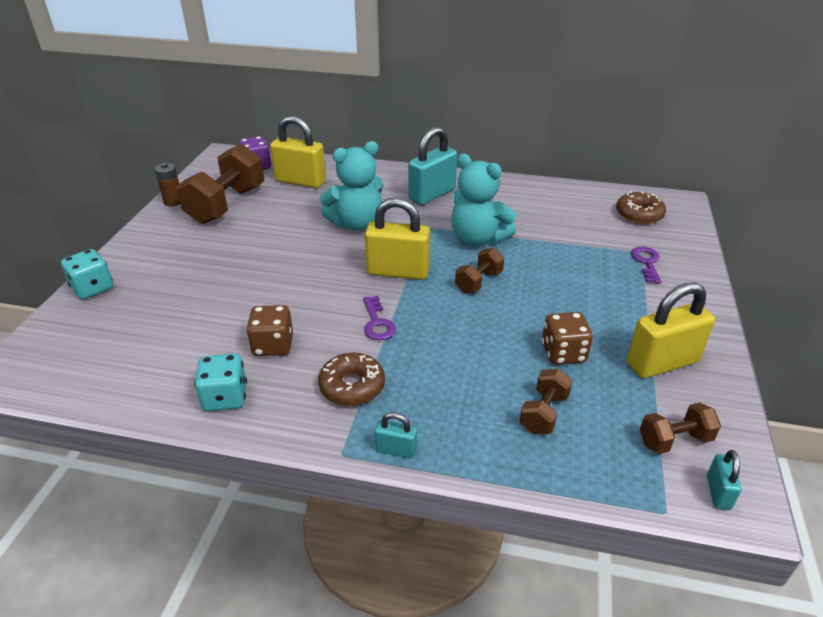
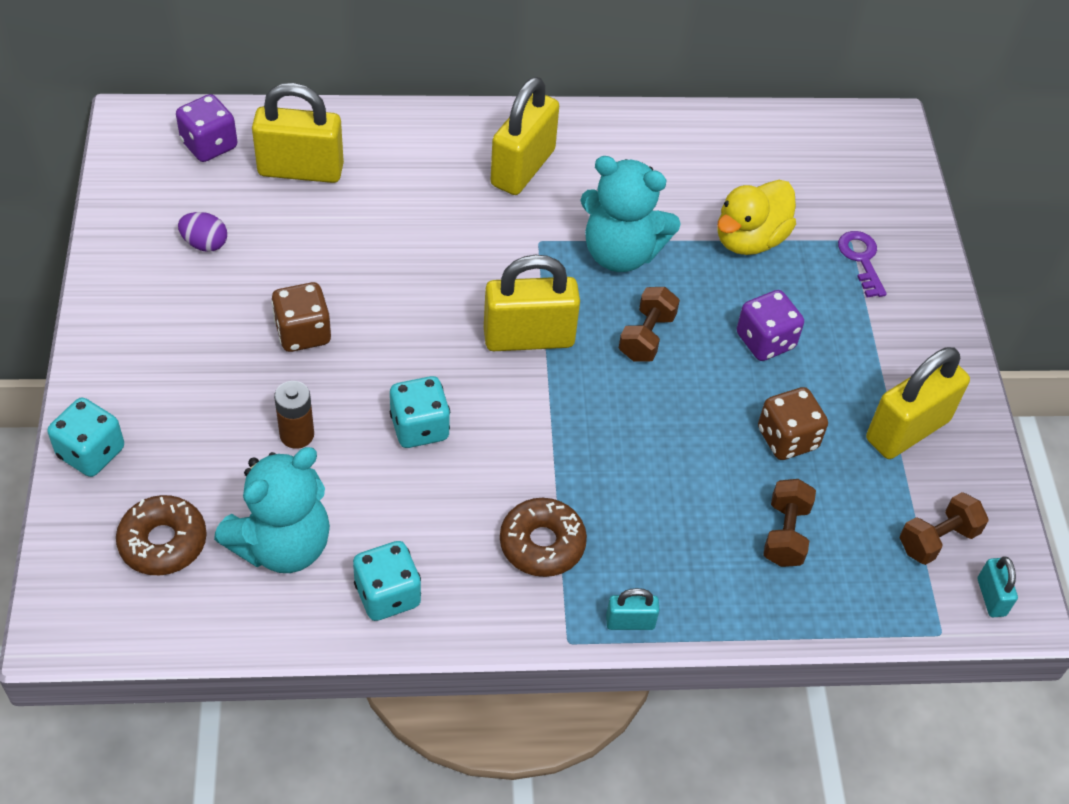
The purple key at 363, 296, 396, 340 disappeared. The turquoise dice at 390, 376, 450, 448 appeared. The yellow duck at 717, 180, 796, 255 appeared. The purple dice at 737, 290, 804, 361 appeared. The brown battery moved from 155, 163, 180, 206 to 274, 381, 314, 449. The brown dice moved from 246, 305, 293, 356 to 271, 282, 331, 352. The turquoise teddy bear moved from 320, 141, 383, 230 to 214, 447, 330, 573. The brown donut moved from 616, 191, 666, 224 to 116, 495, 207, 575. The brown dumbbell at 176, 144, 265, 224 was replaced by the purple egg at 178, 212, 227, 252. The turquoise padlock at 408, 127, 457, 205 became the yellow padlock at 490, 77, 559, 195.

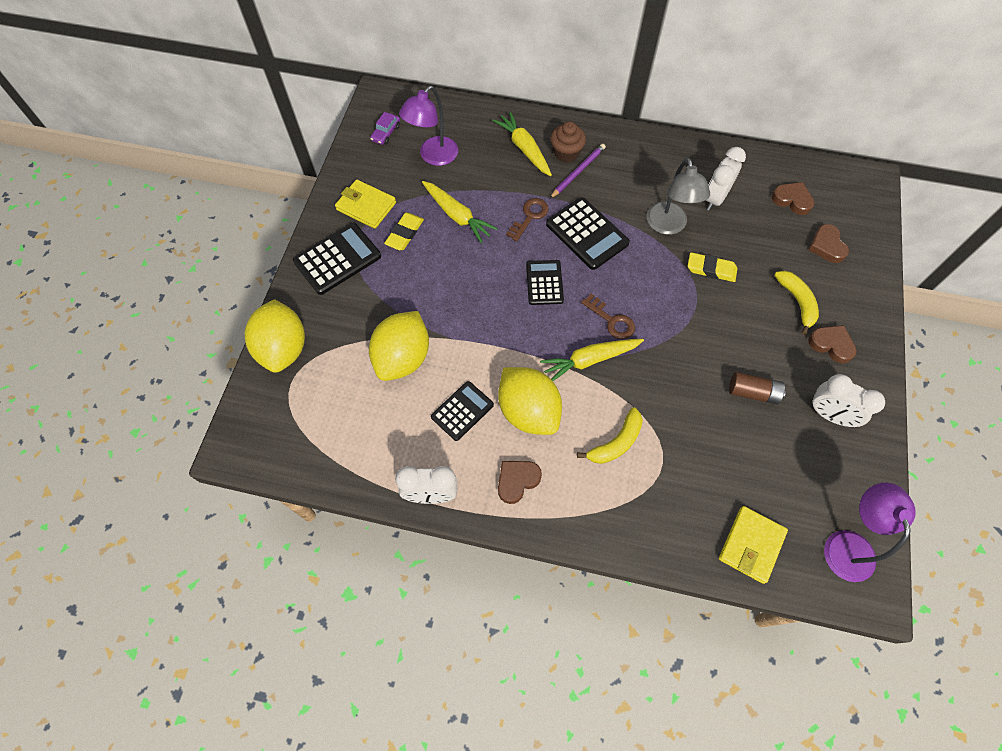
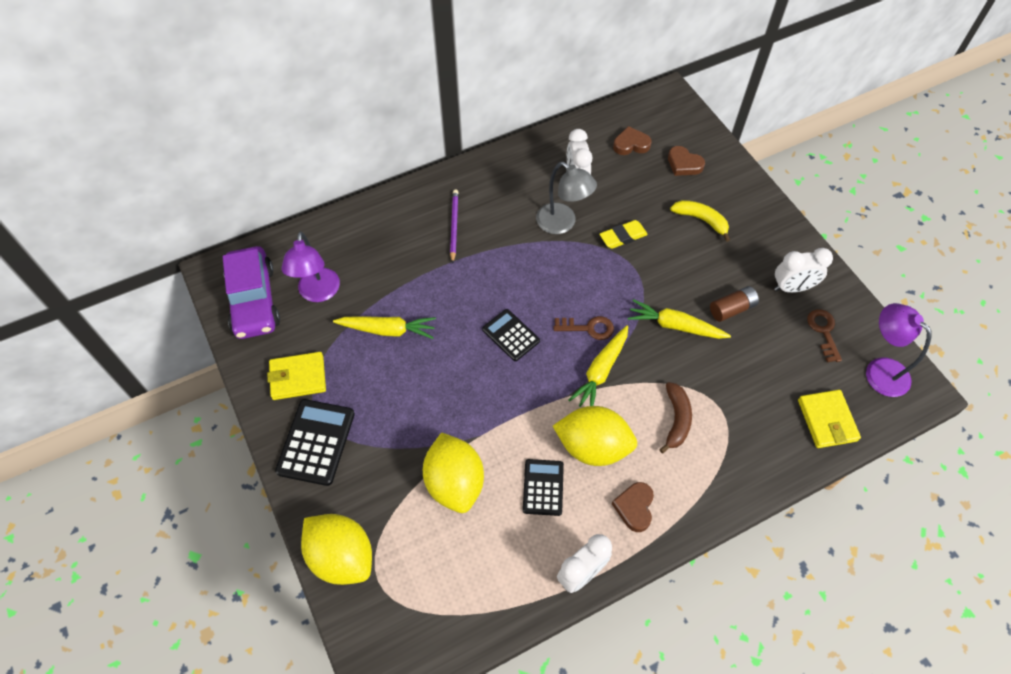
The yellow eraser at 384, 213, 424, 250 disappeared. The black calculator at 546, 197, 630, 270 disappeared. The brown cupcake at 550, 121, 586, 162 disappeared. The brown heart at 808, 325, 857, 363 disappeared. The yellow carrot moved from 492, 111, 552, 176 to 628, 299, 731, 339. The brown key moved from 506, 198, 549, 241 to 807, 309, 842, 362. The yellow banana at 577, 407, 643, 464 became the brown banana at 659, 382, 692, 453. The purple car at 370, 112, 400, 145 changed to 2.42 times the size.

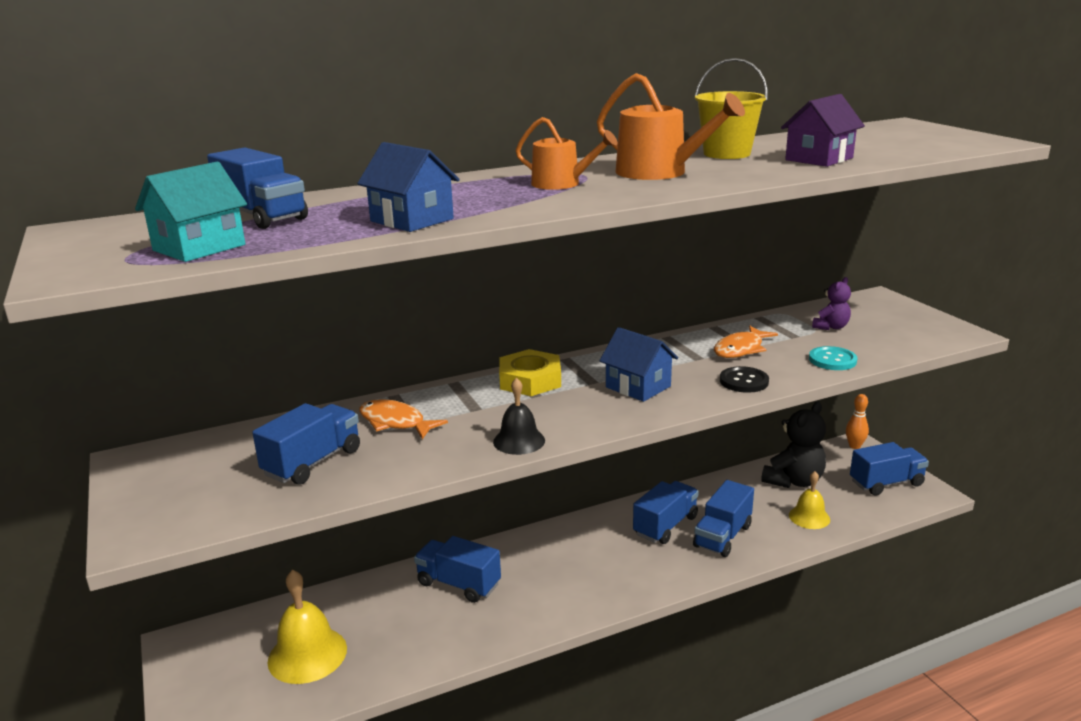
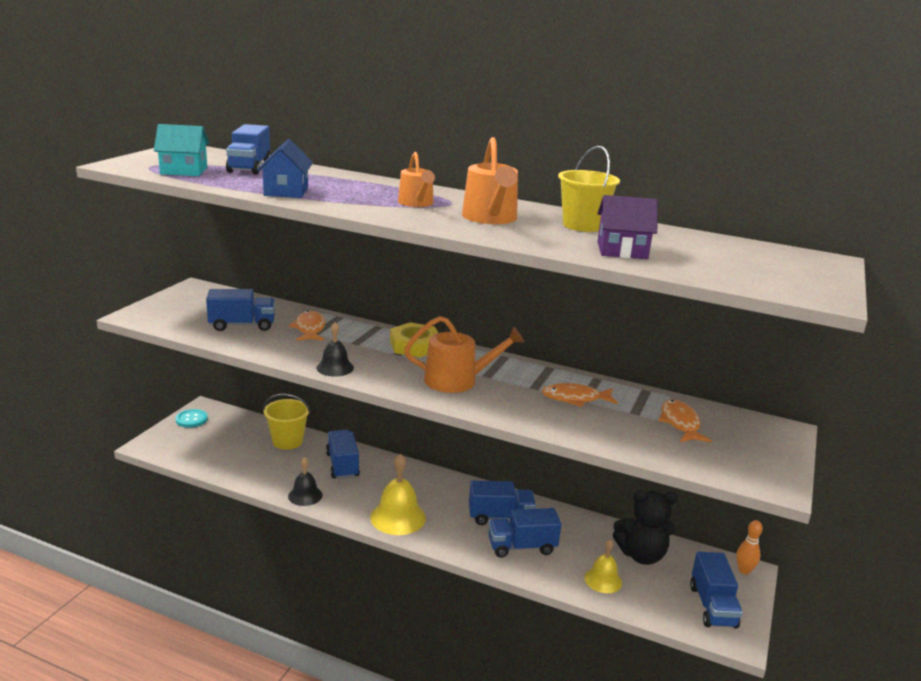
The black button at 720, 366, 769, 393 disappeared. The yellow bucket at 263, 394, 310, 450 appeared. The black bell at 288, 457, 322, 506 appeared. The yellow bell moved from 267, 570, 347, 684 to 370, 453, 426, 535. The turquoise button moved from 809, 346, 857, 370 to 176, 409, 208, 428. The blue house at 600, 327, 678, 402 was replaced by the orange watering can at 404, 316, 524, 393. The purple teddy bear at 812, 277, 851, 330 was replaced by the orange fish at 658, 399, 712, 442. The blue truck at 850, 442, 929, 496 turned 60 degrees clockwise.

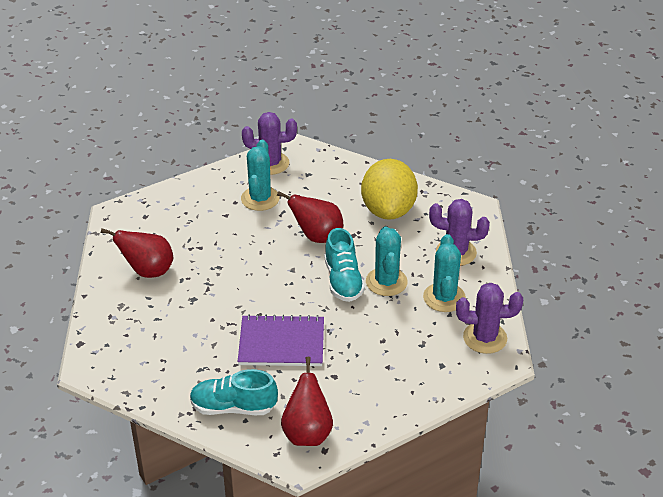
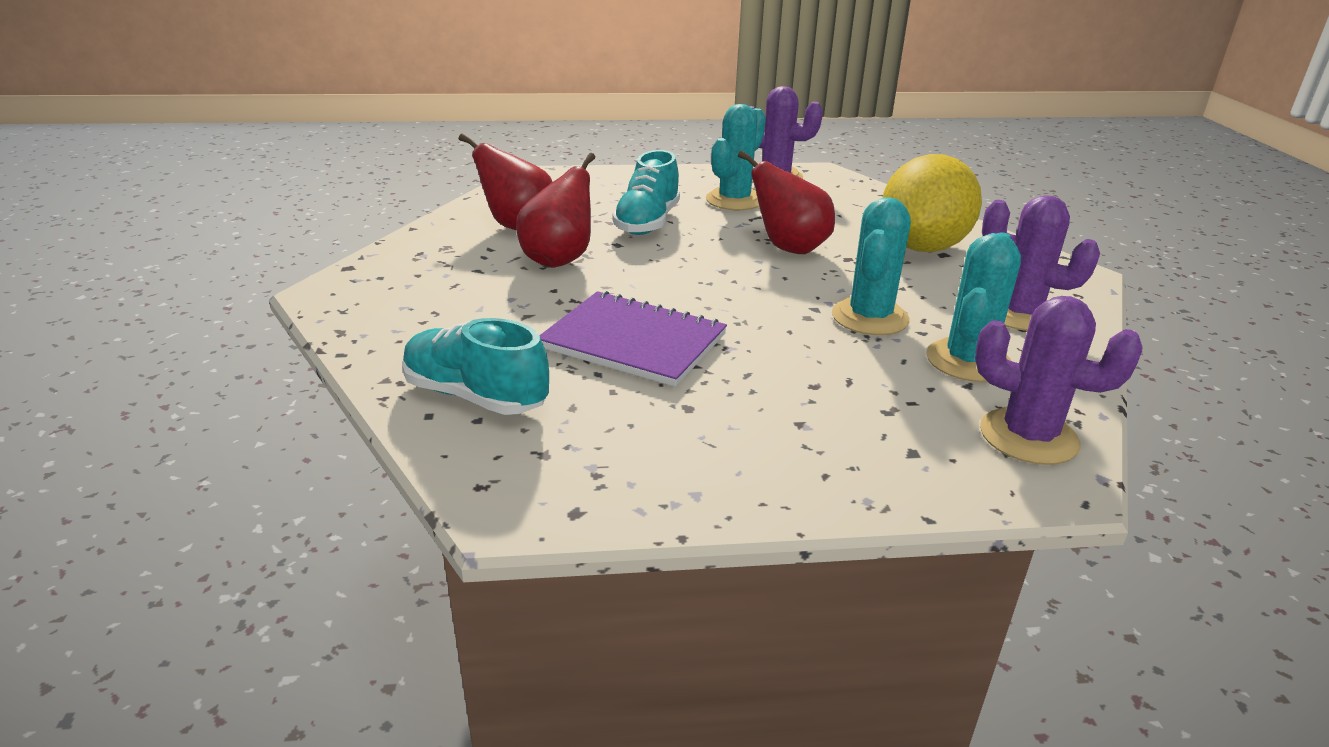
The red pear moved from 281, 357, 333, 446 to 516, 153, 595, 267. The turquoise shoe moved from 324, 228, 365, 302 to 613, 150, 680, 235.

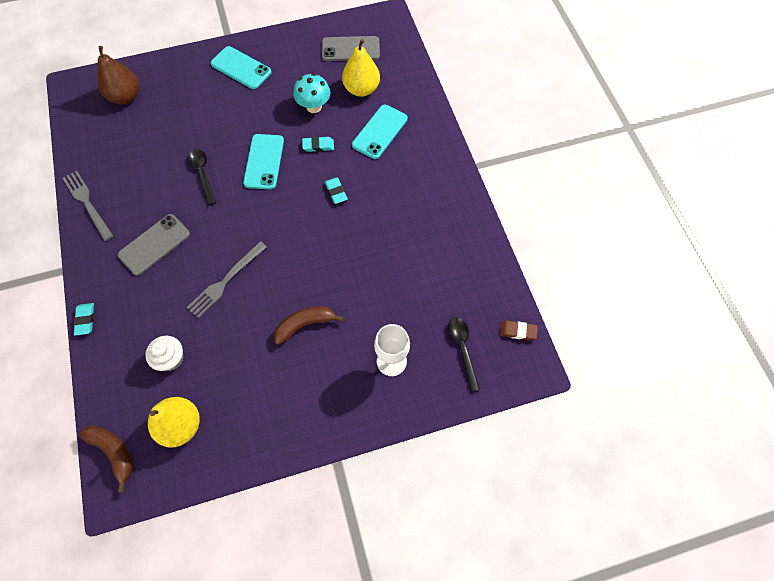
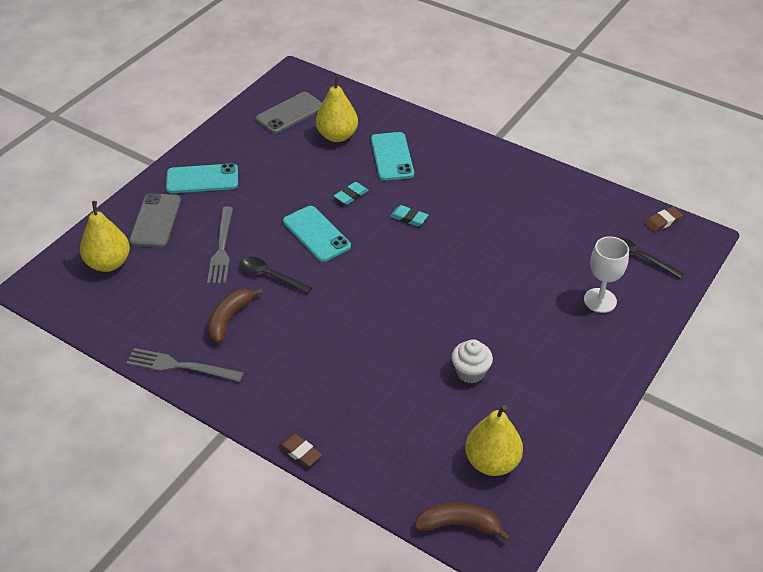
The turquoise mushroom at 293, 73, 330, 113 disappeared. The grey phone moved from 117, 214, 190, 276 to 129, 193, 181, 247. The white cupcake moved from 145, 336, 184, 371 to 451, 339, 493, 383. The grey fork moved from 186, 241, 267, 318 to 207, 207, 233, 284. The brown banana moved from 274, 306, 344, 345 to 208, 288, 263, 343. The turquoise eraser at 74, 303, 94, 336 became the brown eraser at 279, 433, 322, 467. The brown pear at 98, 46, 139, 104 became the yellow pear at 80, 201, 130, 272.

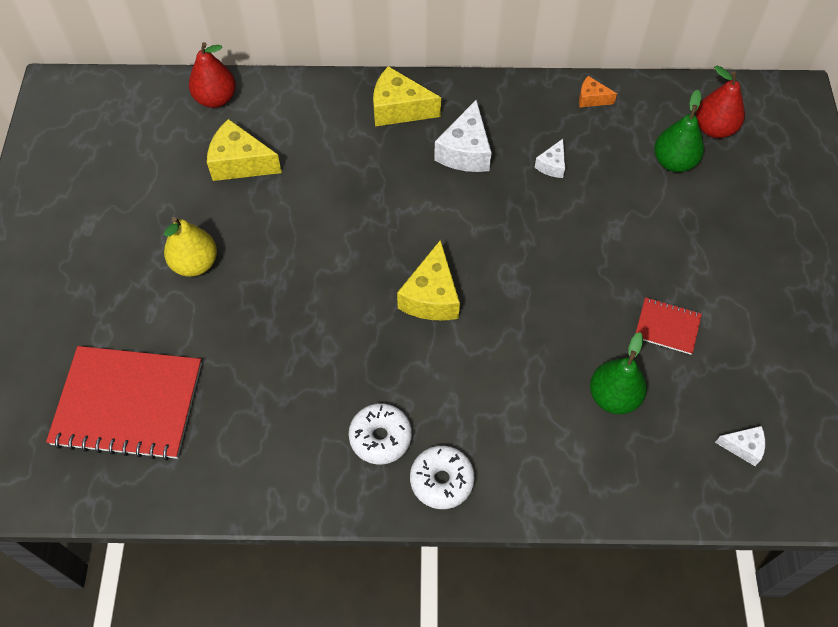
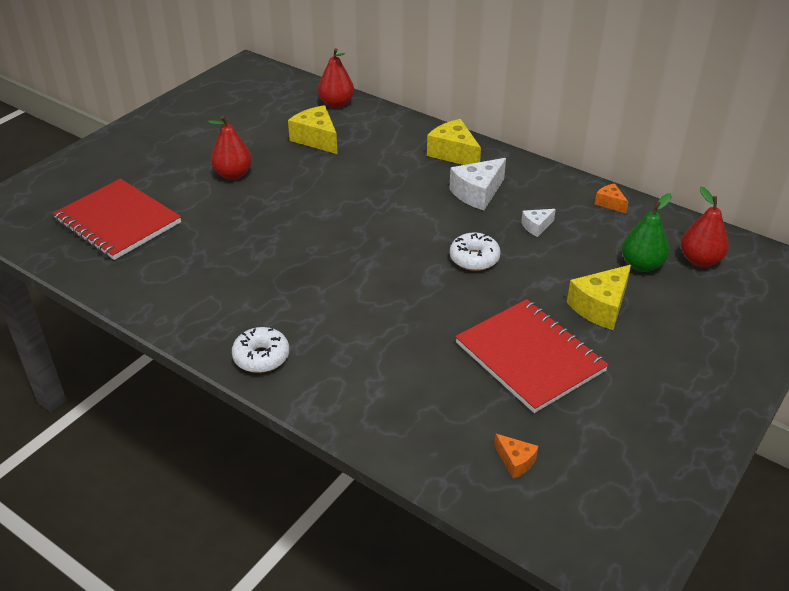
The green pear at 590, 332, 647, 414 disappeared. The white donut moved from 349, 403, 412, 465 to 450, 233, 501, 271. The yellow cheese moved from 397, 240, 460, 320 to 567, 265, 631, 330. The yellow pear at 164, 217, 217, 277 became the red pear at 208, 116, 252, 180. The white cheese at 715, 426, 765, 466 became the orange cheese at 494, 433, 538, 479. The red notebook at 636, 297, 702, 355 changed to 2.14 times the size.

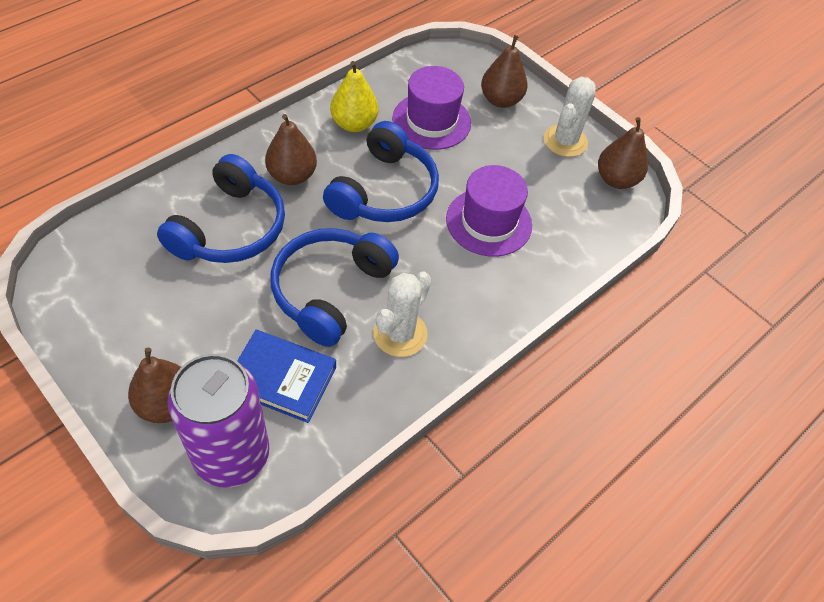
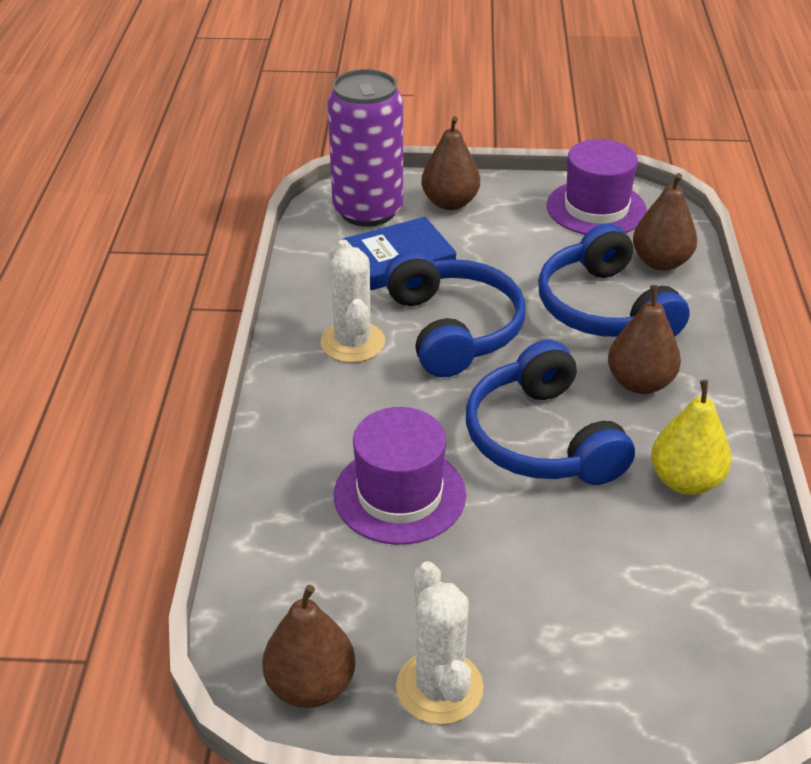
The purple hat moved from 392, 66, 471, 150 to 547, 139, 647, 235. The brown pear moved from 481, 35, 528, 108 to 633, 173, 697, 271.

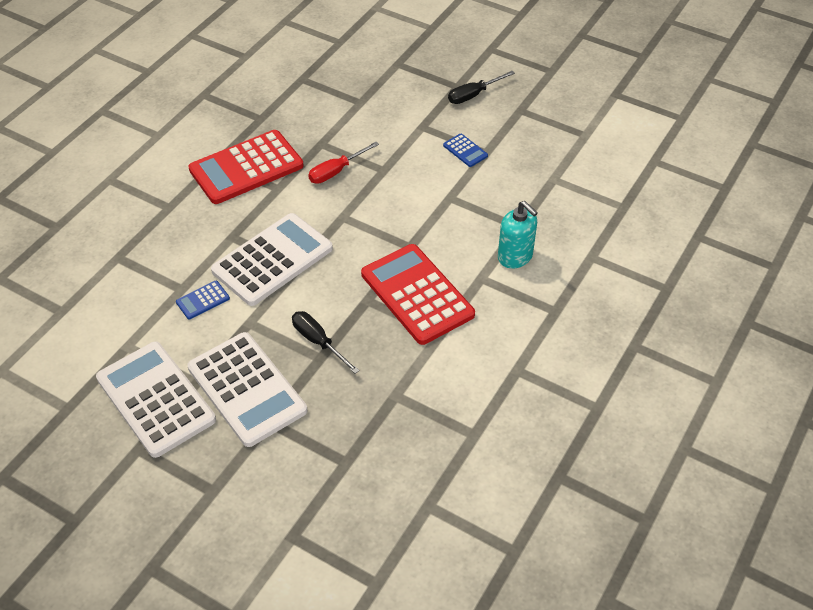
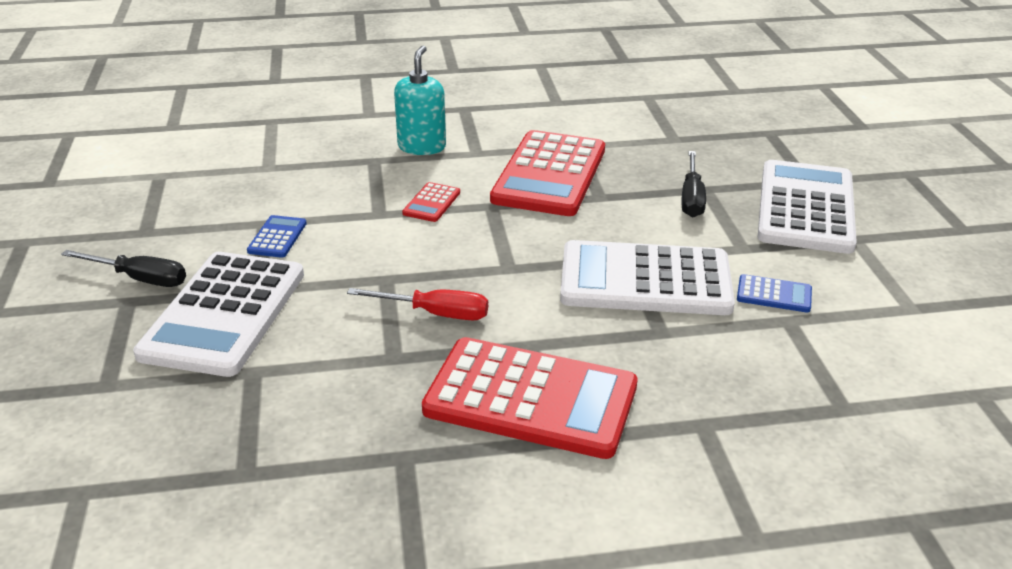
The red calculator at 402, 182, 460, 222 appeared. The white calculator moved from 96, 341, 216, 458 to 133, 252, 304, 377.

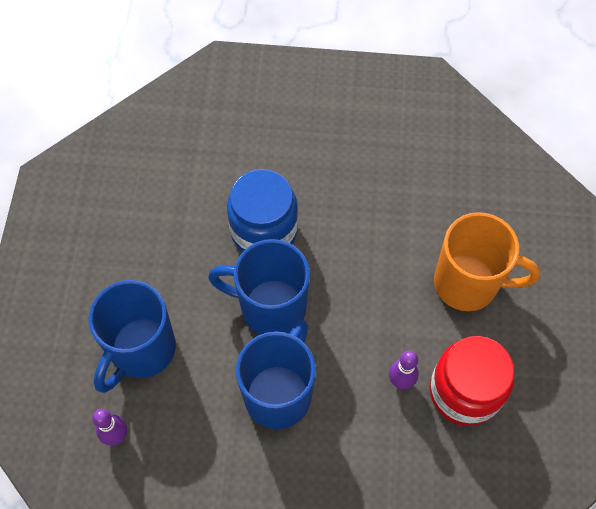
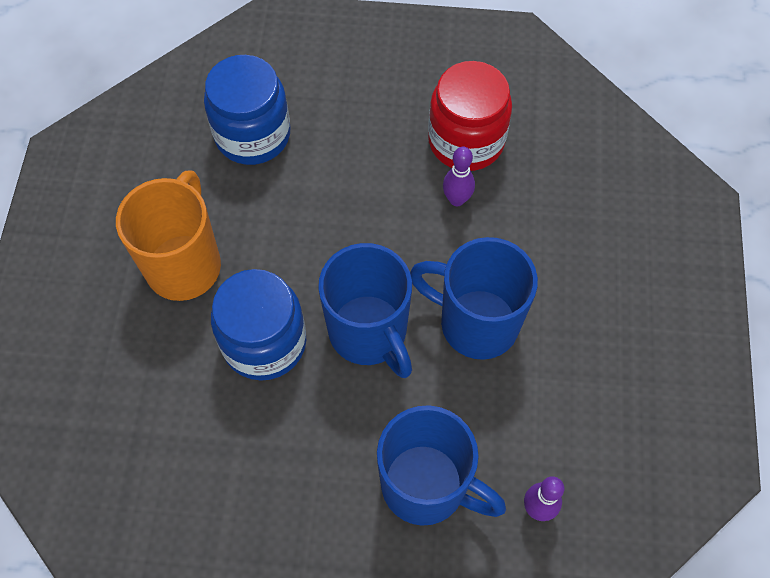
The blue jar at 204, 55, 290, 165 appeared. The orange mug moved from 434, 212, 540, 311 to 116, 170, 221, 301. The blue mug at 208, 239, 310, 335 turned 45 degrees counterclockwise.

